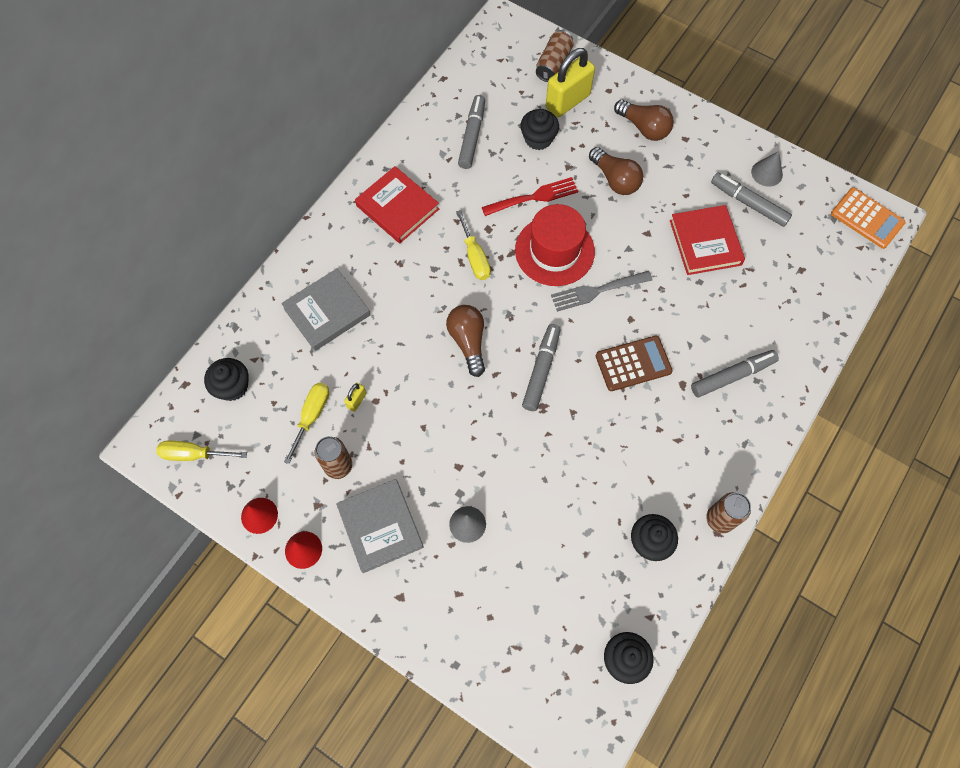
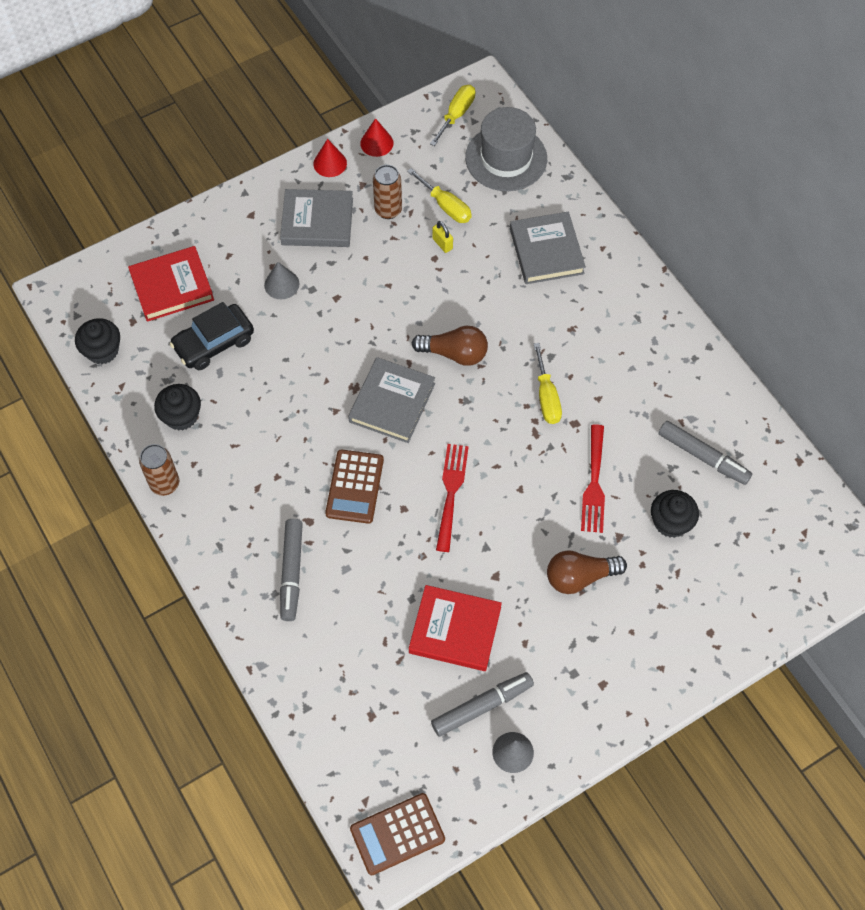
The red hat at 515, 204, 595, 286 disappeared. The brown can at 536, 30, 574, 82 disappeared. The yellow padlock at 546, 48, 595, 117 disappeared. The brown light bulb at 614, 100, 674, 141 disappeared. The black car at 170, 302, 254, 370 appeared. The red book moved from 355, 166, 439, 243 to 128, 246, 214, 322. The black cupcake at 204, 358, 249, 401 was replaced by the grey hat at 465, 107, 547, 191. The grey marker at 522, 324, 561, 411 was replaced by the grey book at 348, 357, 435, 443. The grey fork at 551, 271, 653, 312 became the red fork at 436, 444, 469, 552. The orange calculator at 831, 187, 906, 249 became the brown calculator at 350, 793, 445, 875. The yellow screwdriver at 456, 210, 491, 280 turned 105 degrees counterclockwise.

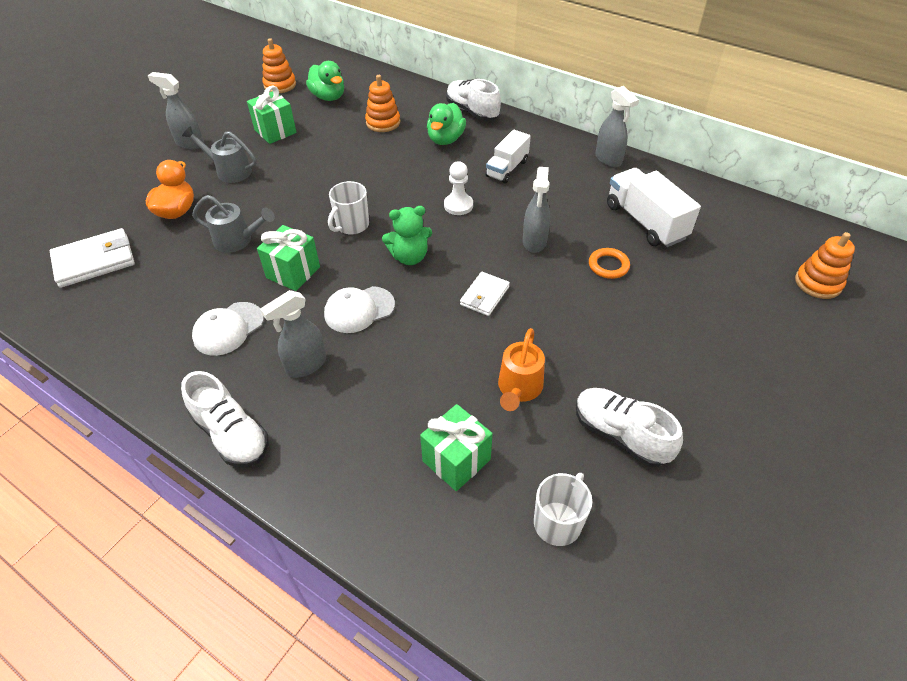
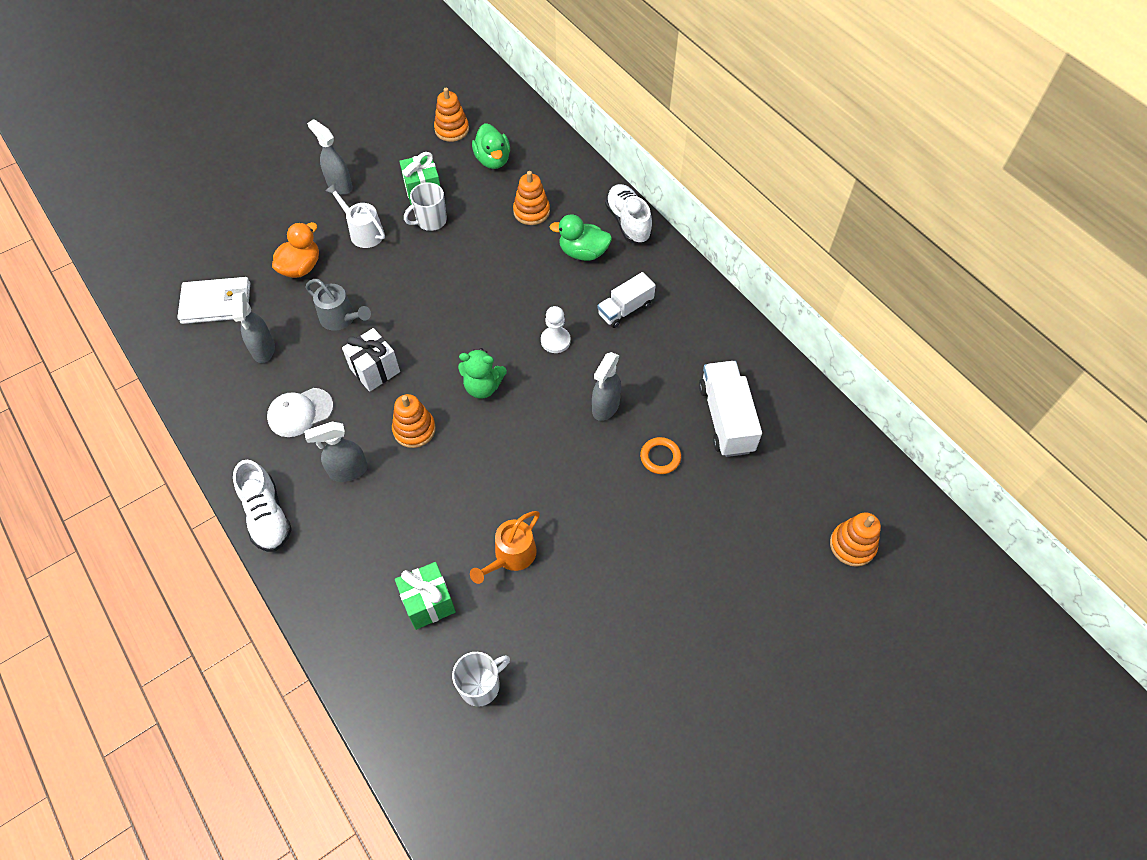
The white wallet at 460, 272, 510, 316 disappeared. The white shoe at 576, 388, 683, 467 disappeared. The white mug moved from 328, 181, 369, 235 to 404, 183, 447, 231. The grey spray bottle moved from 595, 86, 639, 167 to 232, 292, 275, 363. The white cap at 324, 286, 395, 333 was replaced by the orange stacking toy at 392, 394, 436, 448. The grey watering can at 182, 126, 257, 183 became the white watering can at 325, 183, 385, 248. The green gift at 257, 225, 320, 291 became the white gift at 342, 328, 400, 392. The green duck at 427, 103, 466, 145 turned 60 degrees clockwise.

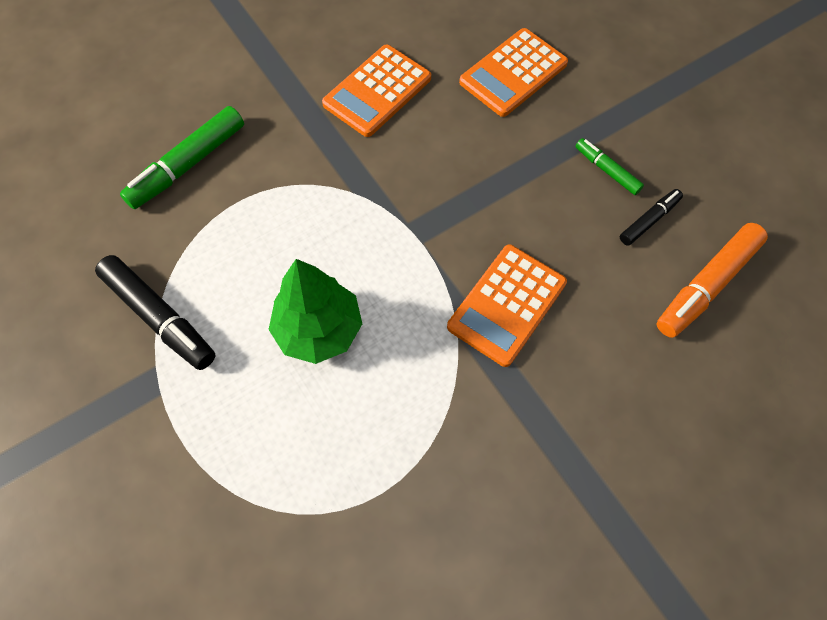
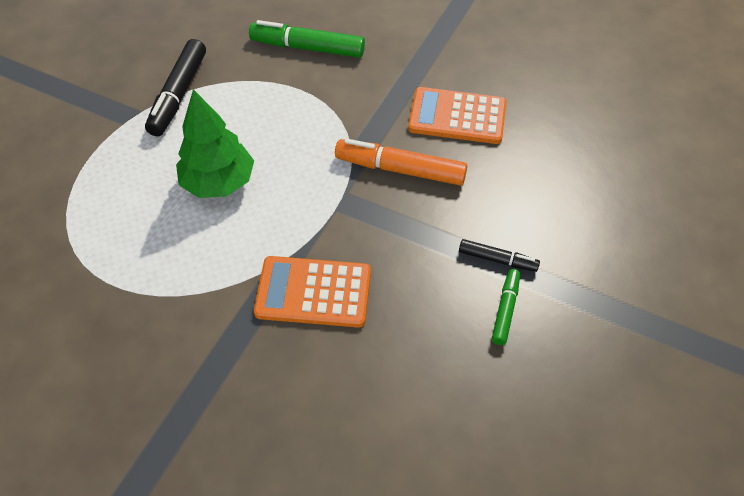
The orange calculator at 459, 28, 568, 117 disappeared. The black marker moved from 620, 189, 683, 246 to 459, 239, 540, 272. The orange marker moved from 656, 223, 768, 338 to 335, 138, 467, 186.

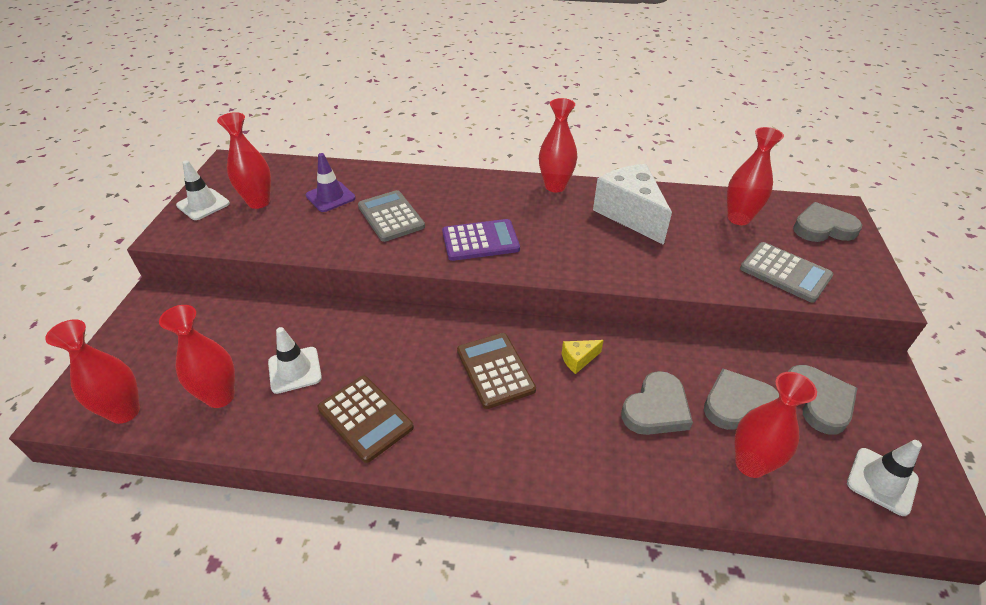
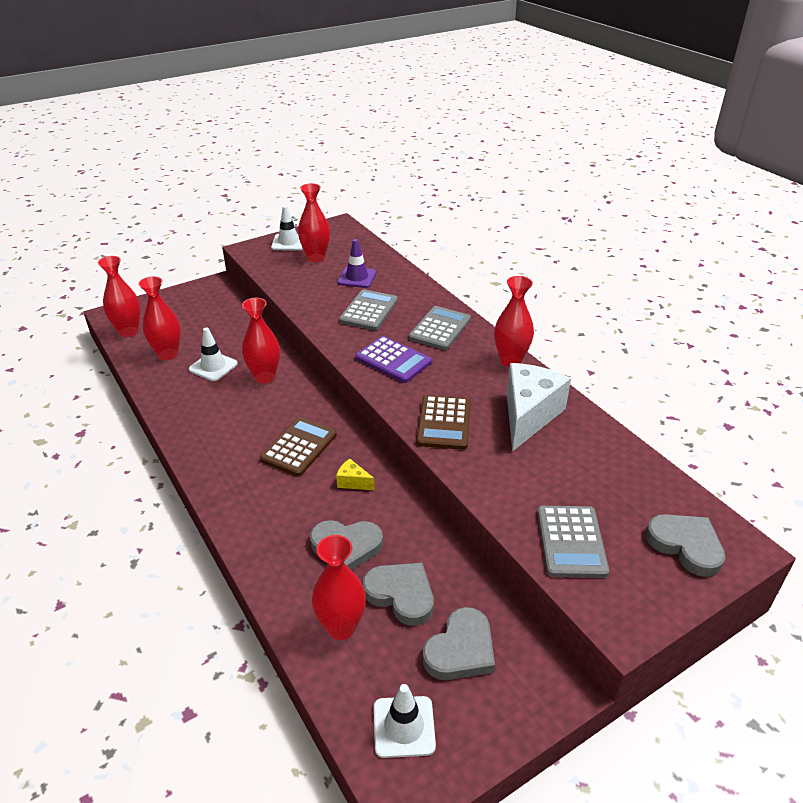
The grey calculator at 408, 306, 471, 350 appeared. The brown calculator moved from 318, 376, 414, 463 to 417, 395, 471, 450. The red vase moved from 727, 127, 784, 225 to 242, 298, 280, 384.

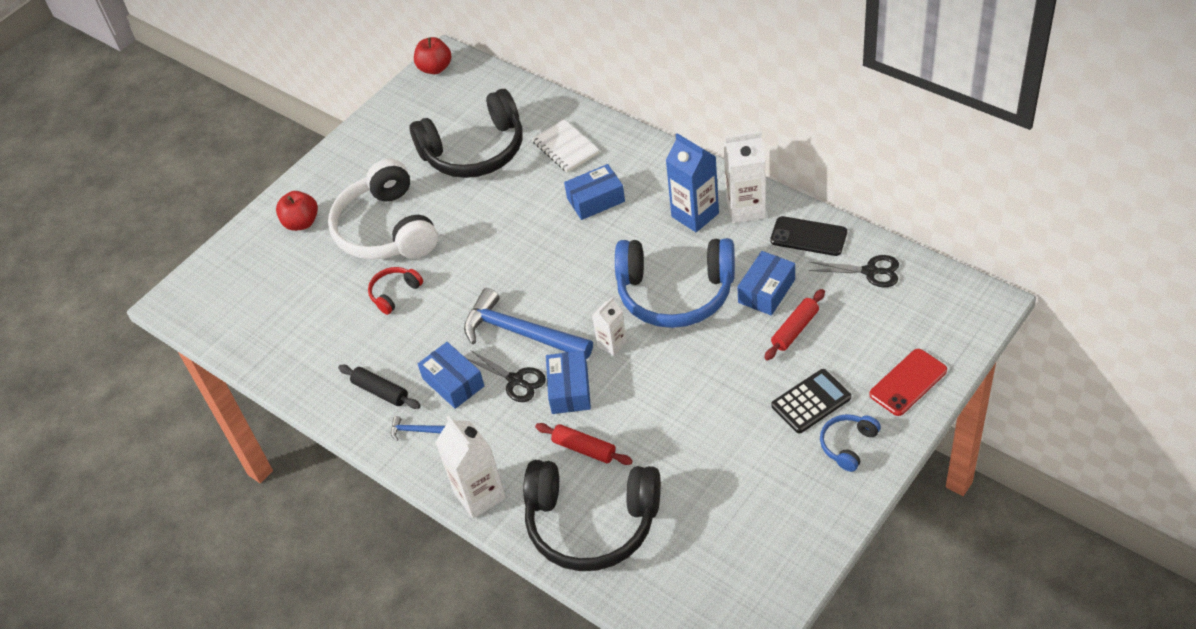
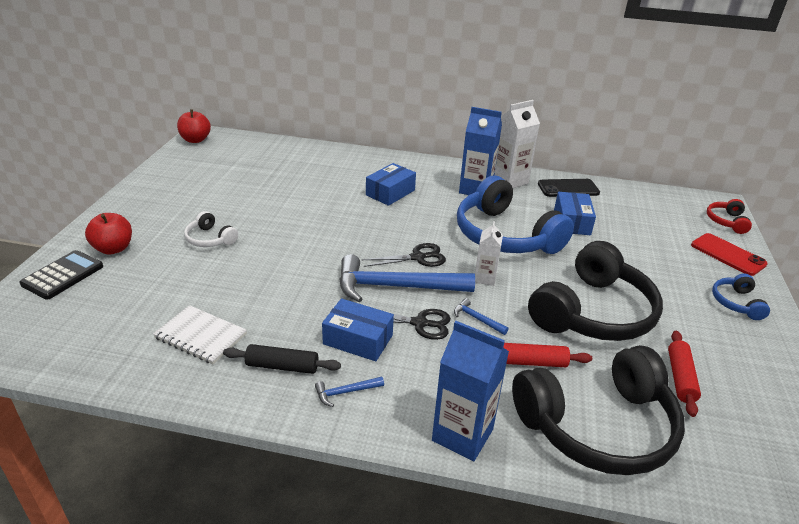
The red headphones moved from 368, 267, 423, 315 to 707, 199, 752, 234. The black headphones moved from 410, 89, 523, 178 to 528, 241, 663, 341. The white notebook moved from 532, 119, 600, 173 to 153, 305, 247, 364. The red rolling pin moved from 764, 289, 825, 360 to 668, 331, 701, 417. The black calculator moved from 771, 369, 851, 433 to 20, 250, 103, 300. The black scissors moved from 809, 255, 899, 287 to 362, 243, 446, 267. The blue box at 546, 350, 591, 414 was replaced by the blue hammer at 454, 298, 508, 335. The white carton at 435, 416, 506, 519 became the blue carton at 432, 321, 509, 461. The blue headphones at 615, 238, 735, 328 turned 75 degrees clockwise. The red phone at 869, 349, 947, 416 turned 60 degrees counterclockwise. The white headphones at 328, 159, 438, 260 changed to 0.45 times the size.

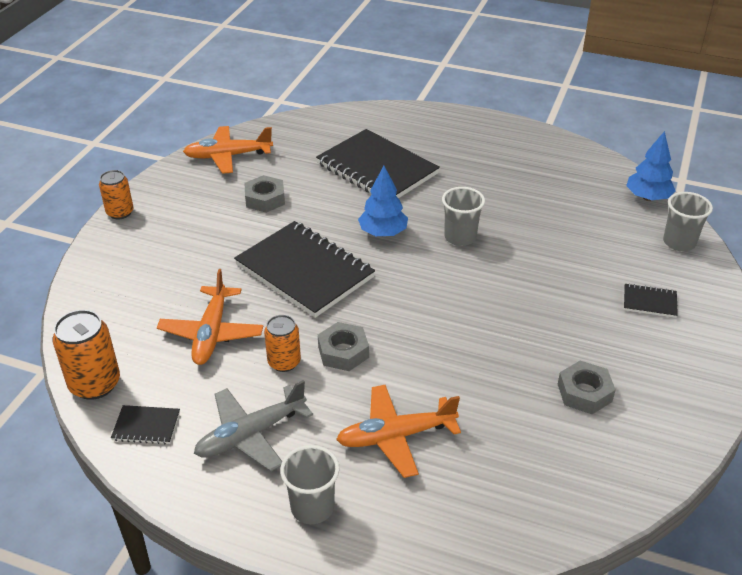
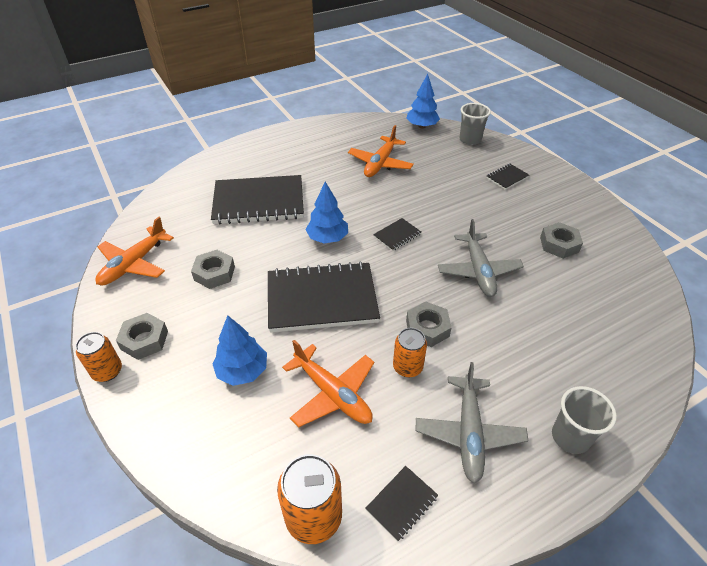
The grey cup at 442, 187, 485, 246 disappeared. The grey nut at 116, 313, 168, 360 appeared. The blue tree at 212, 315, 267, 386 appeared. The black notebook at 373, 218, 421, 251 appeared. The grey plane at 438, 219, 524, 297 appeared. The orange plane moved from 336, 385, 461, 478 to 348, 125, 414, 177.

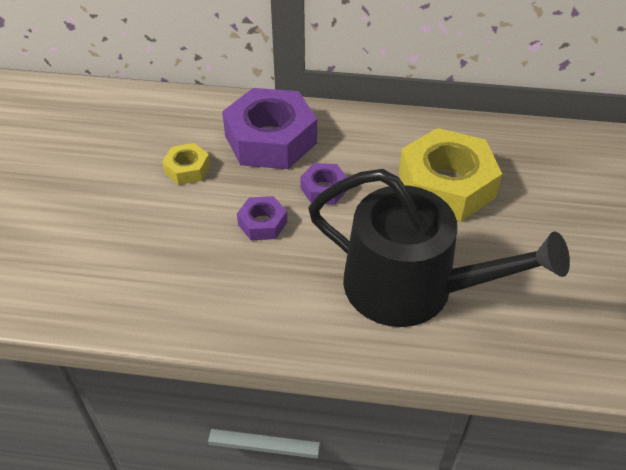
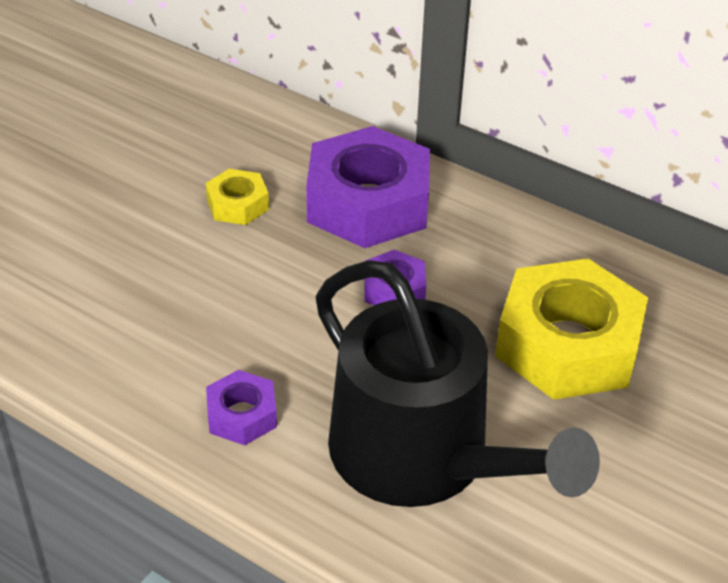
The purple nut moved from 237, 196, 287, 240 to 206, 370, 277, 445.

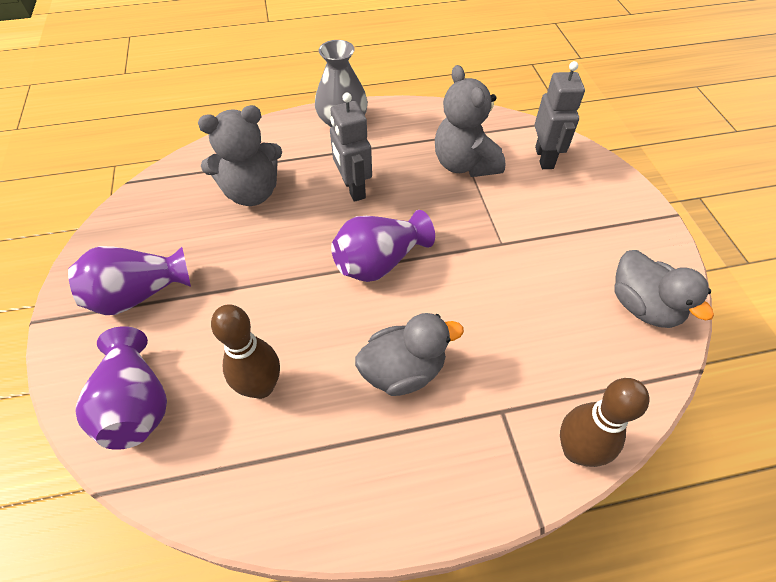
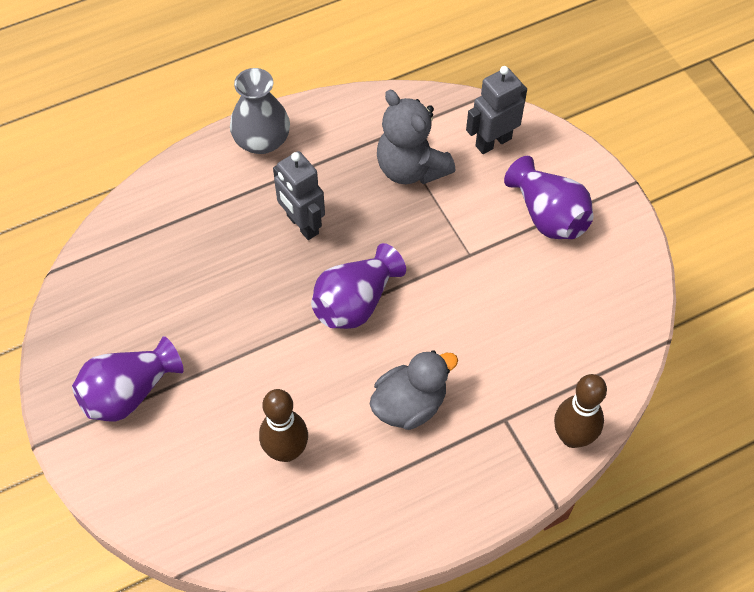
The grey teddy bear at 198, 105, 282, 206 disappeared. The grey duck at 614, 250, 714, 328 disappeared. The purple vase moved from 76, 326, 167, 450 to 504, 156, 594, 239. The grey robot at 535, 61, 585, 169 turned 105 degrees counterclockwise.

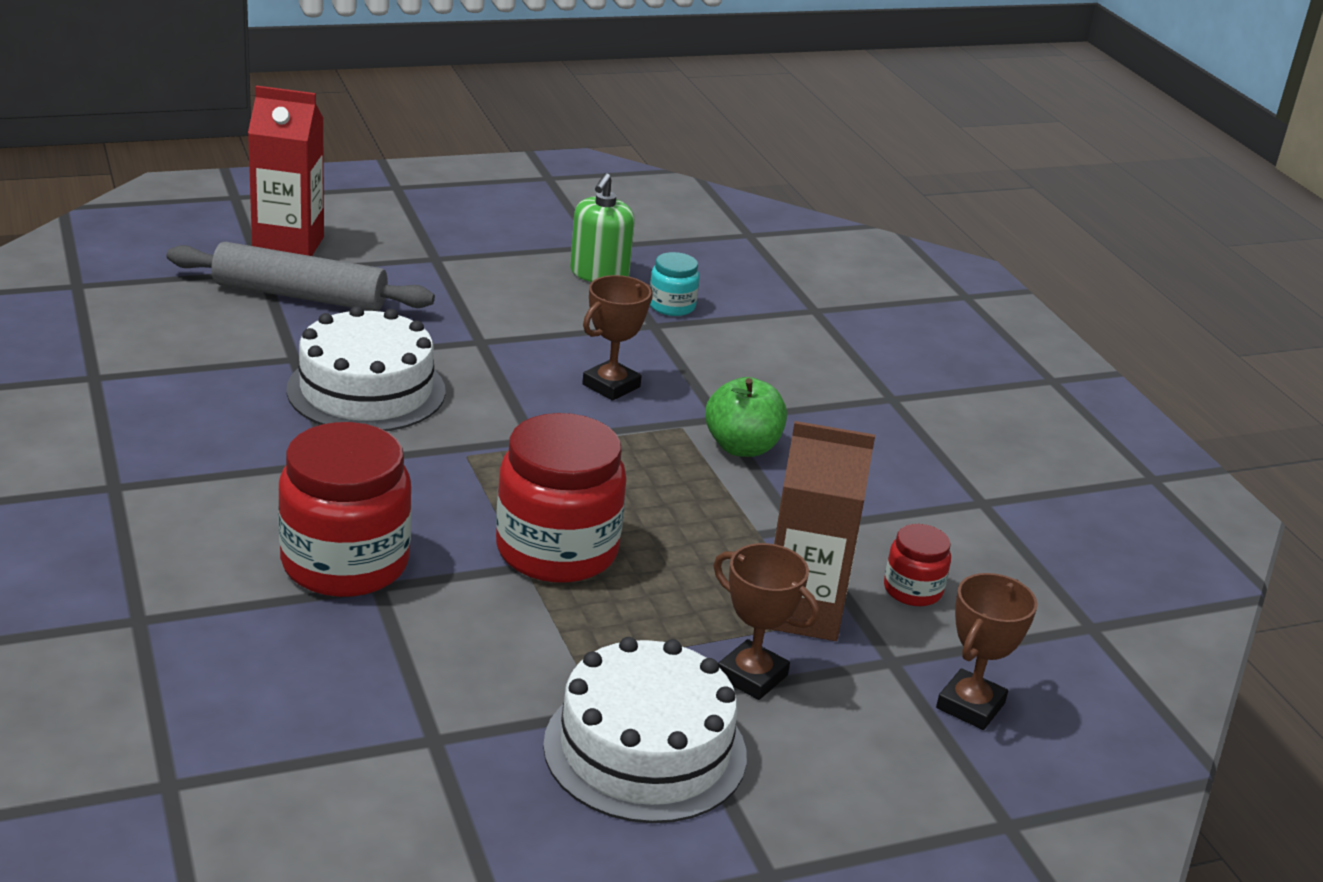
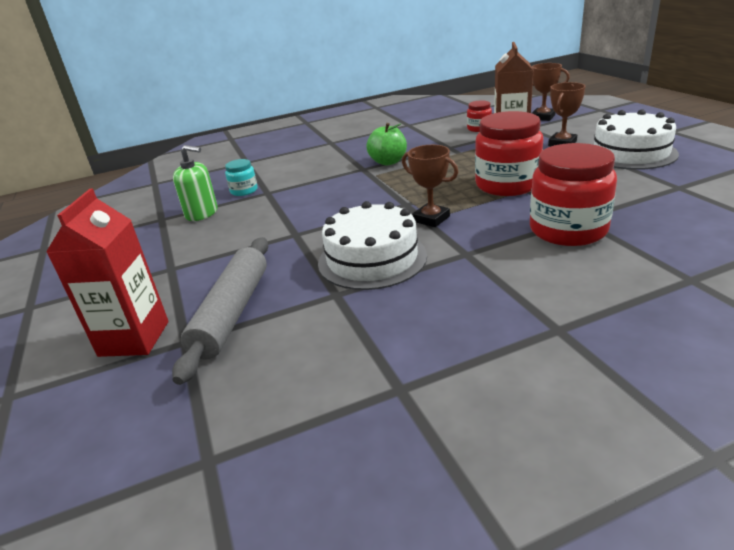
The brown trophy moved from 582, 275, 653, 401 to 402, 145, 458, 227.

